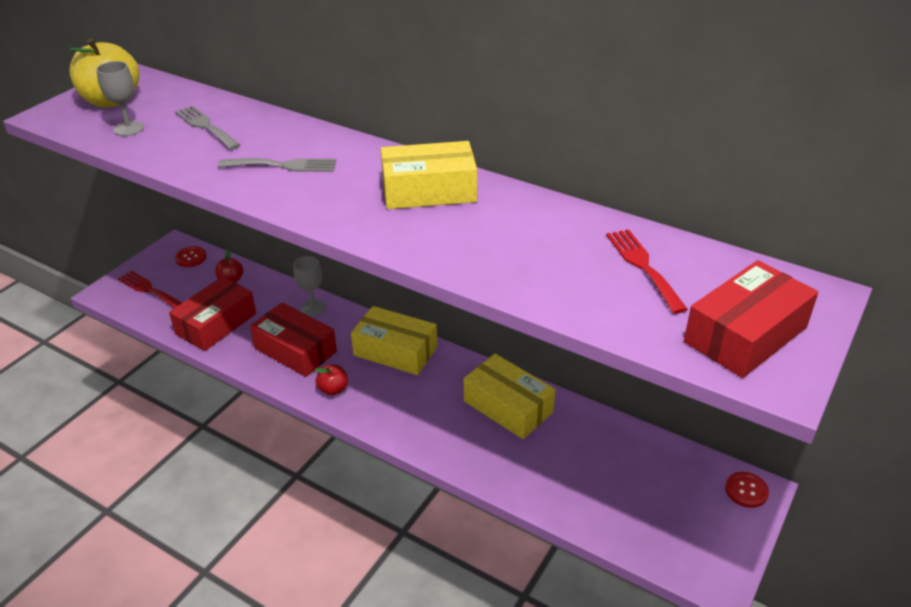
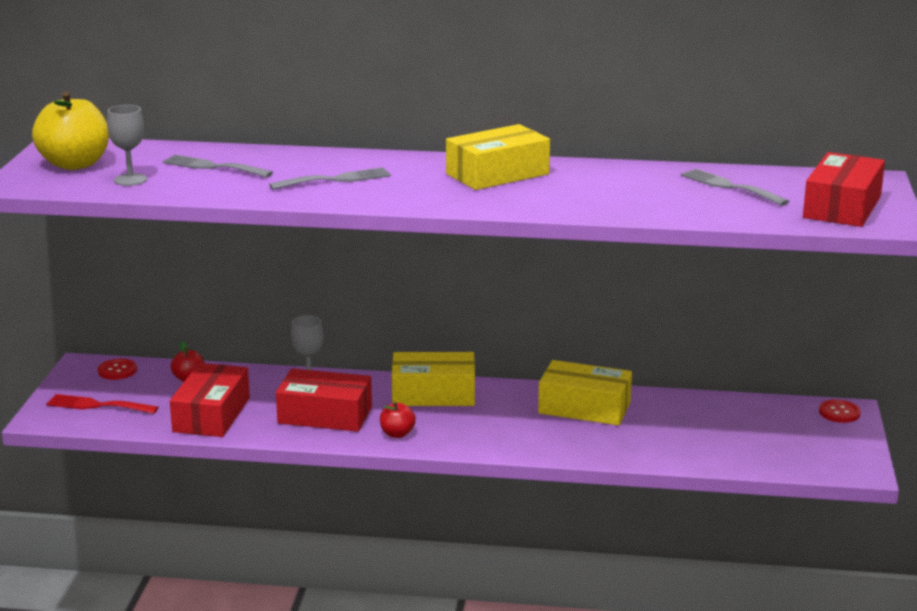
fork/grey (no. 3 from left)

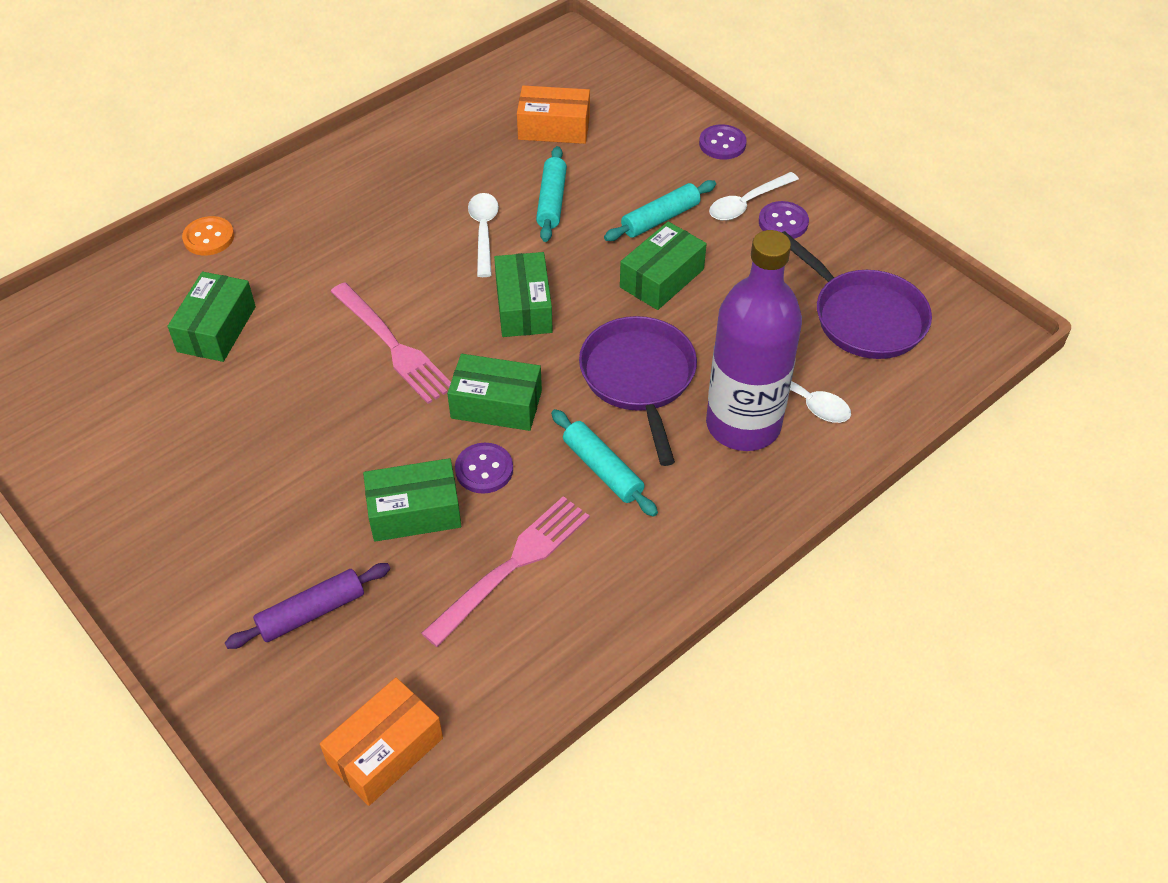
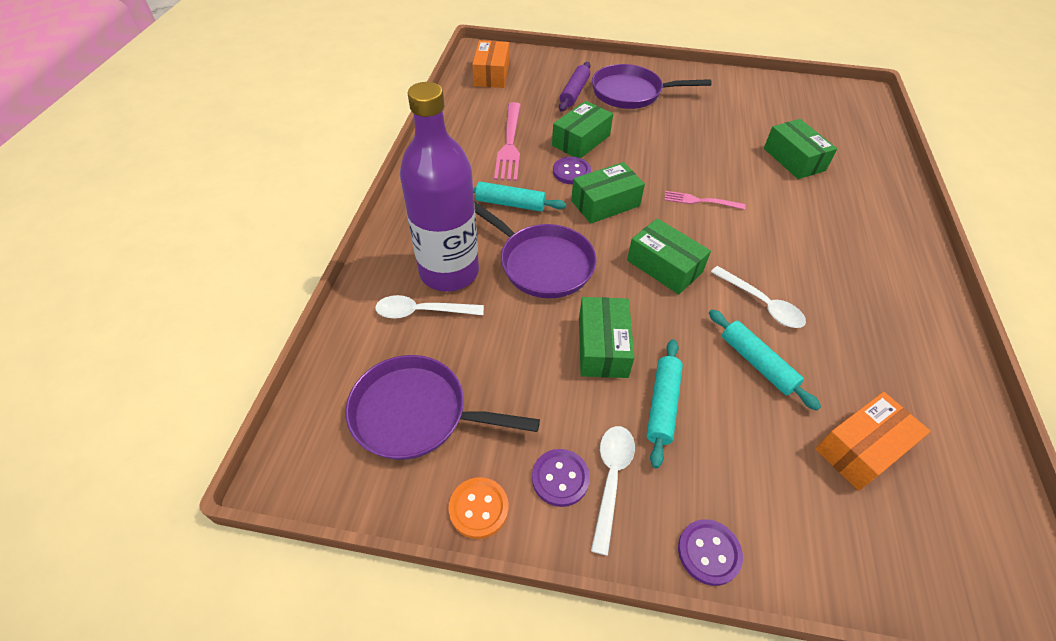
button/orange; fork/pink (no. 2 from left); pan/purple (no. 3 from left)

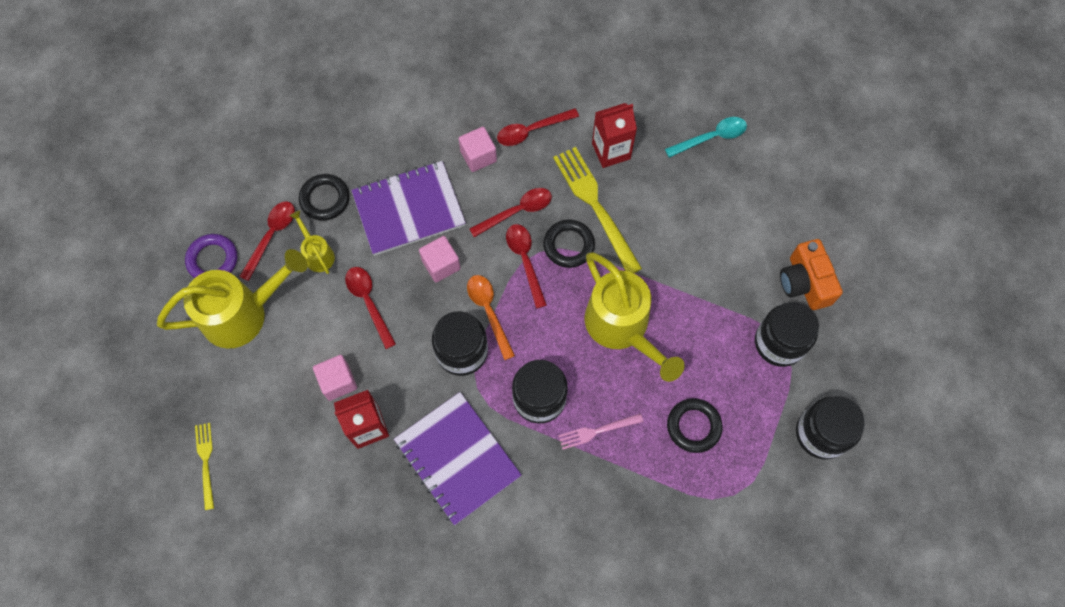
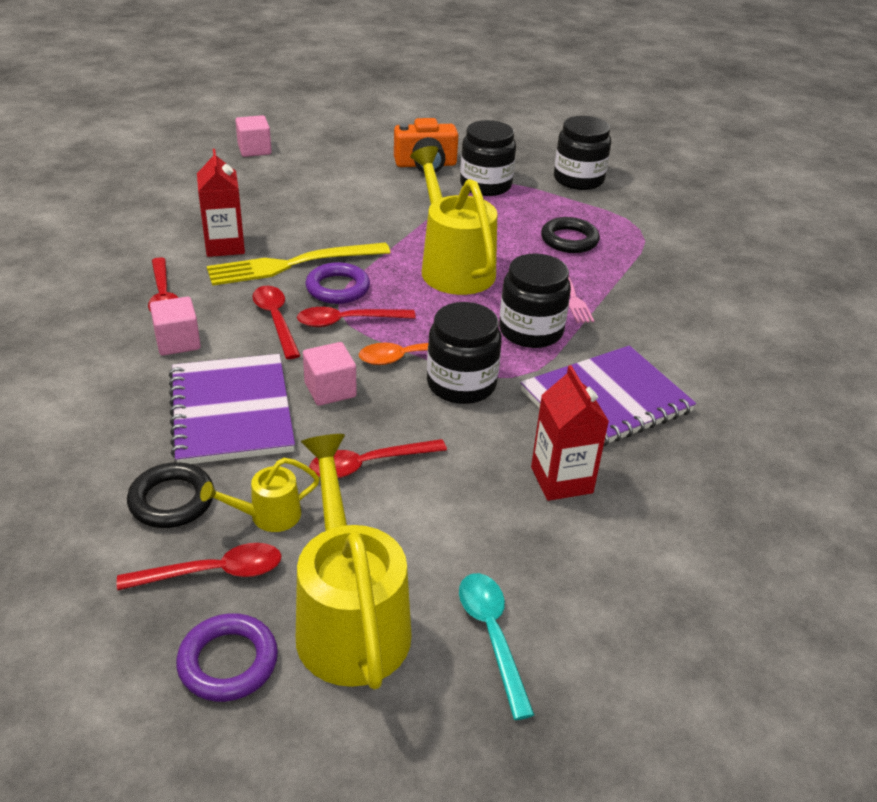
spoon/turquoise; spoon/red (no. 2 from left); ring/purple (no. 2 from left); watering can/yellow (no. 3 from left); cube/pink (no. 2 from left); fork/yellow (no. 1 from left in the first image)

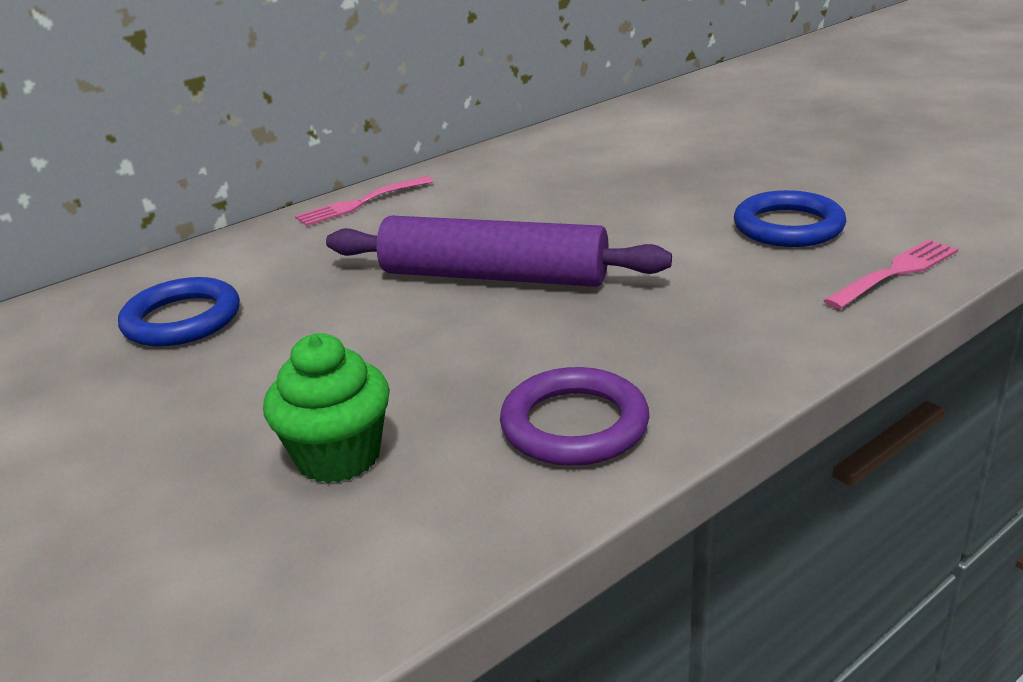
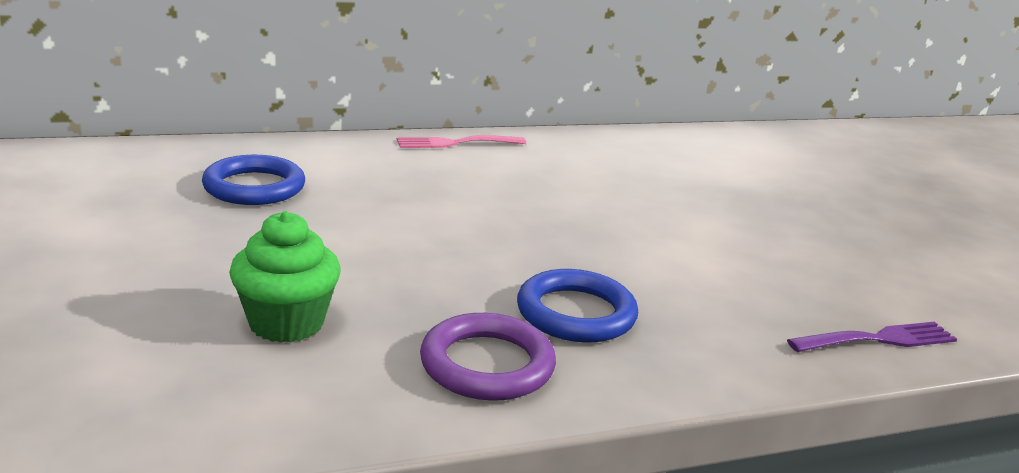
ring/blue (no. 2 from left); rolling pin/purple; fork/purple

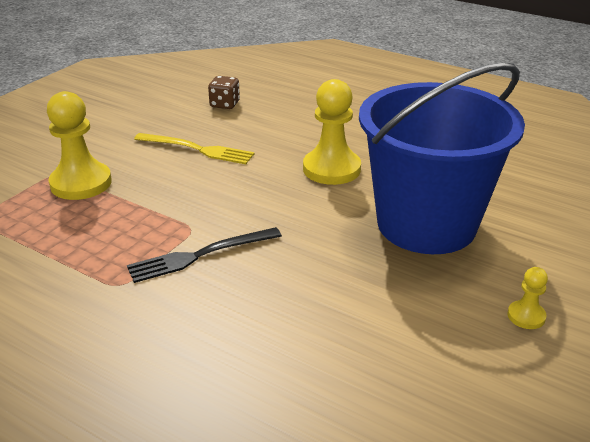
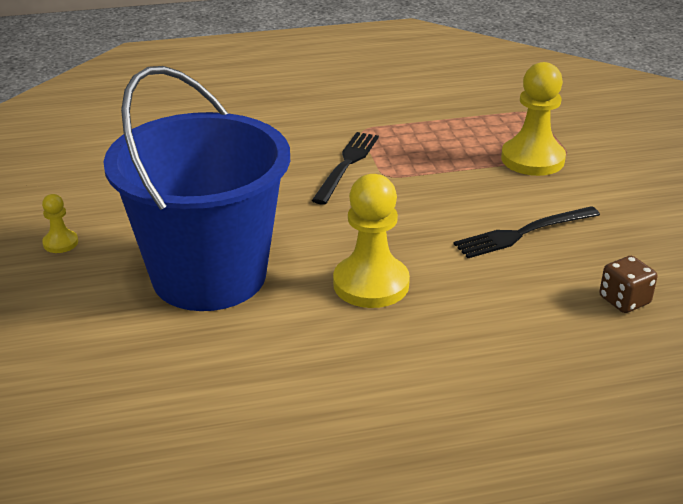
fork/black (no. 2 from left)

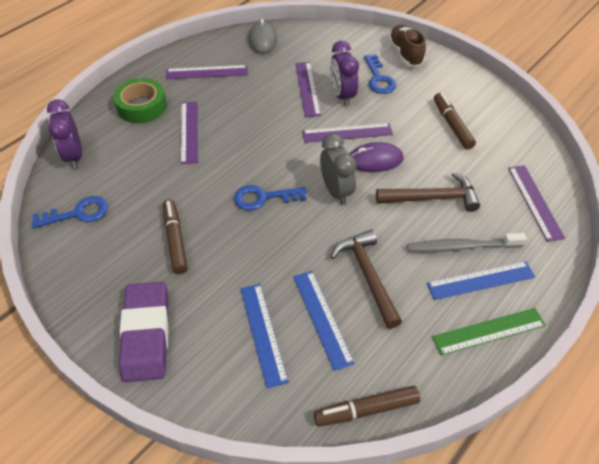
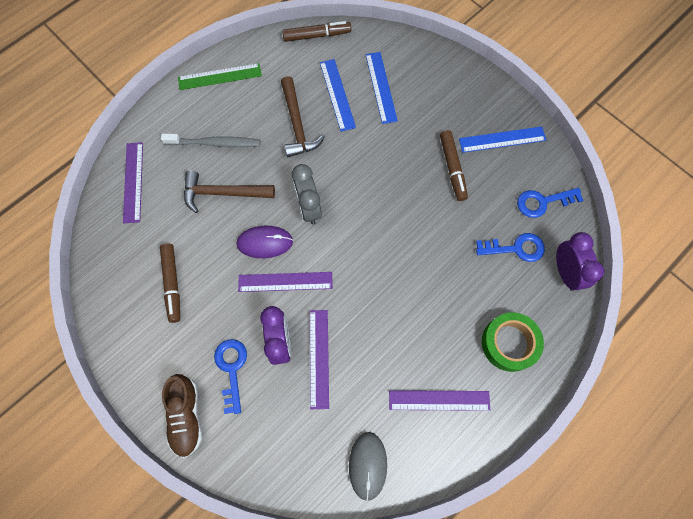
ruler/purple (no. 1 from left in the first image); key/blue (no. 2 from left); ruler/blue (no. 3 from left); eraser/purple

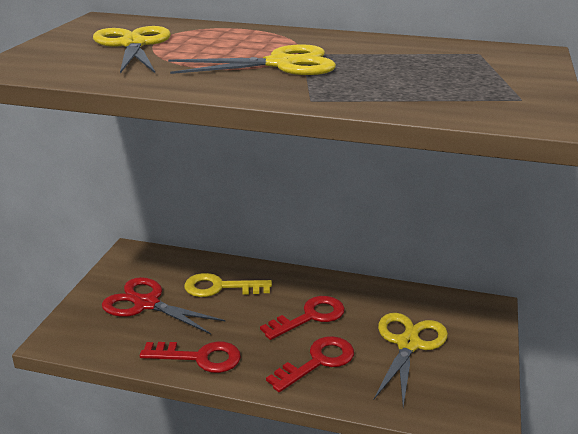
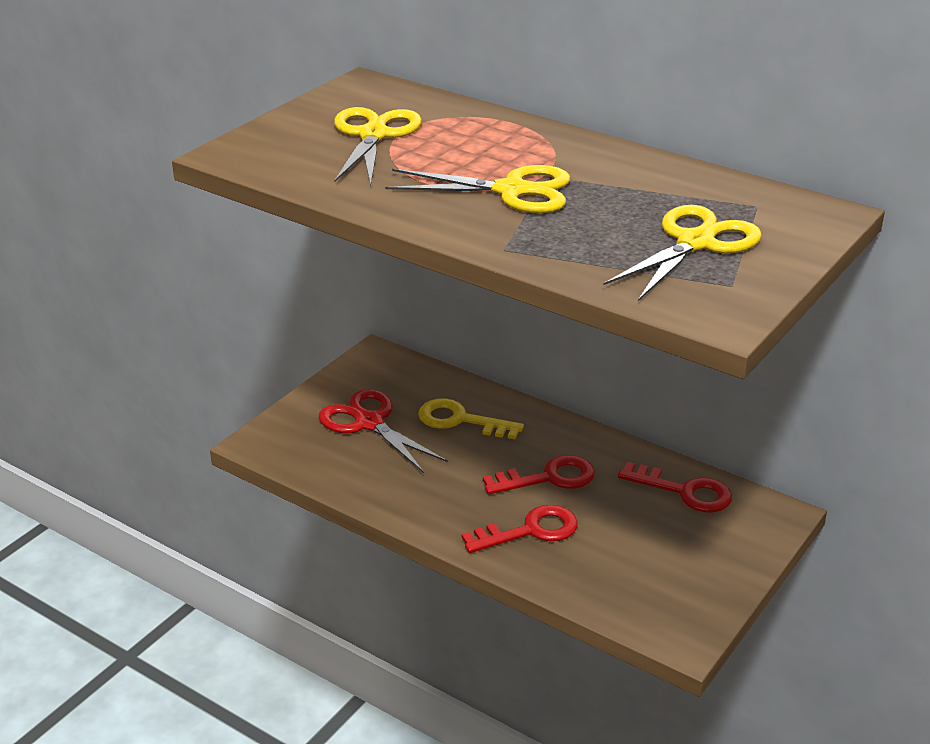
scissors/yellow (no. 3 from left); key/red (no. 3 from left)

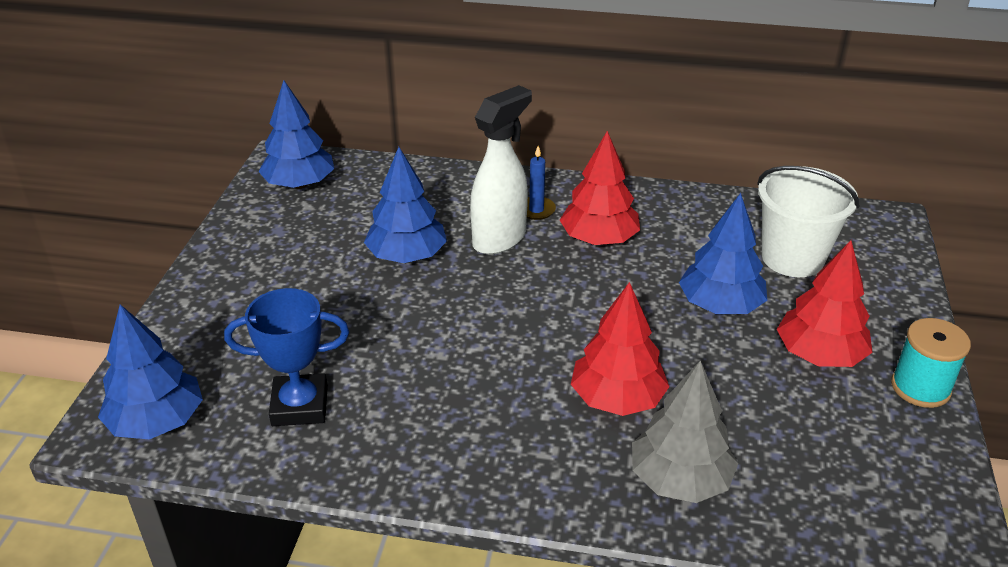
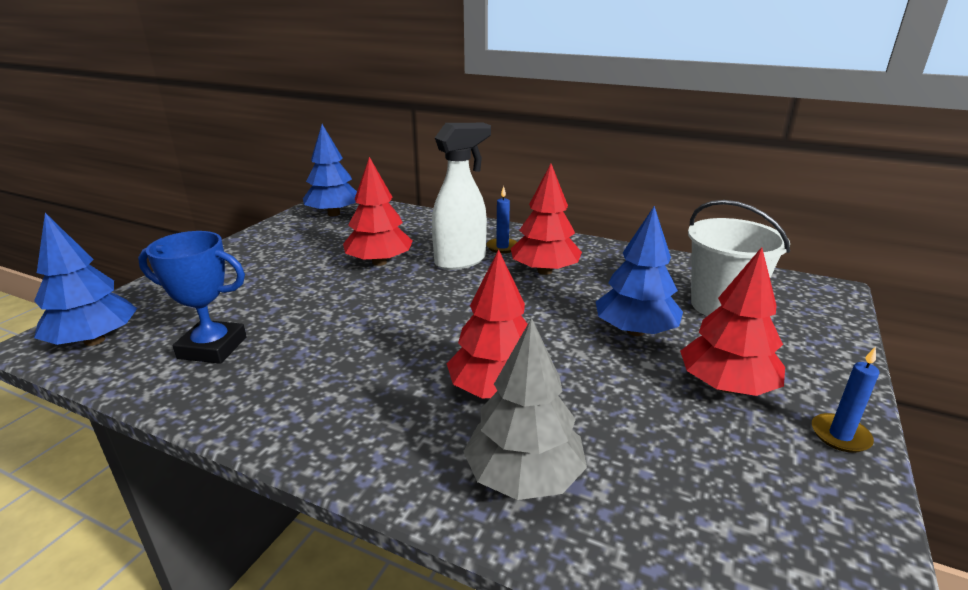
tree/red (no. 1 from left); candle/blue (no. 2 from left)

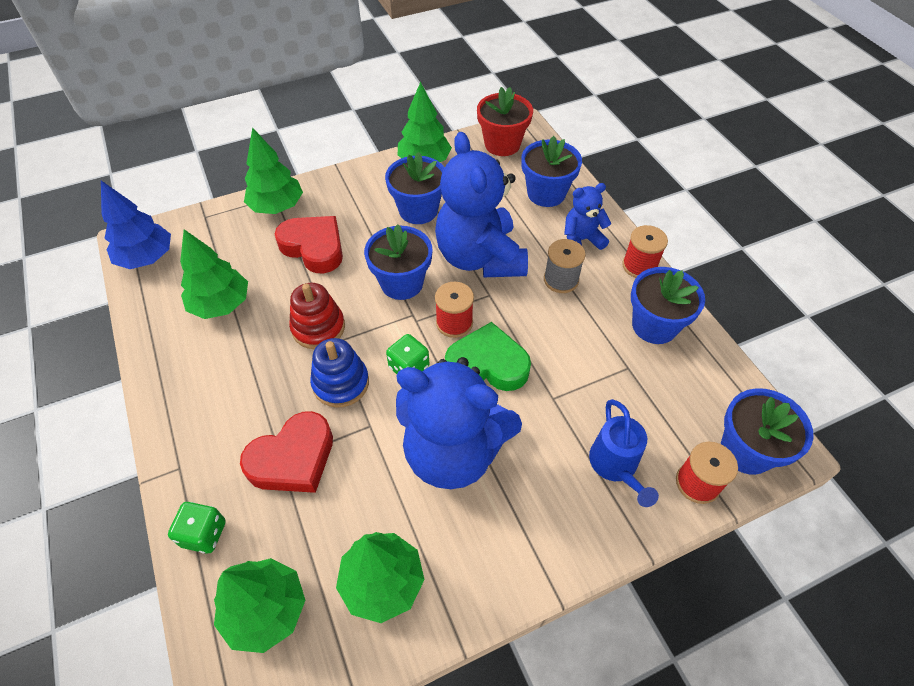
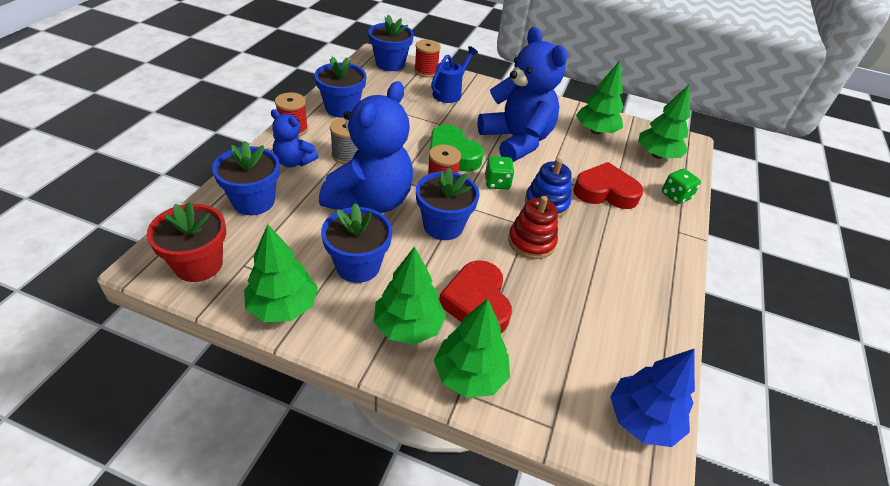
tree/green (no. 2 from left)

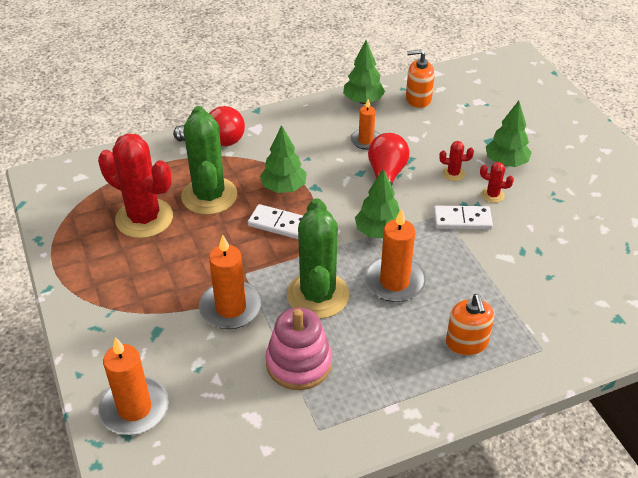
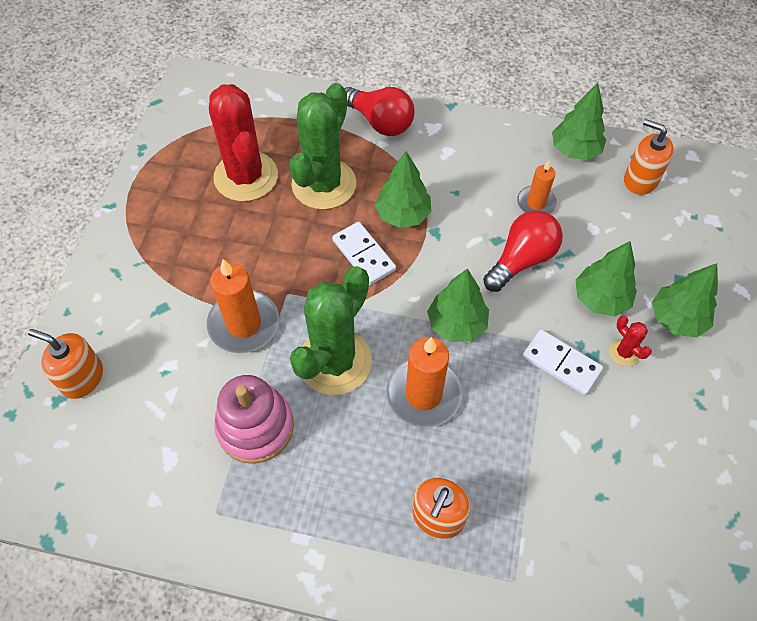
tree/green (no. 4 from left); soap dispenser/orange (no. 1 from left)

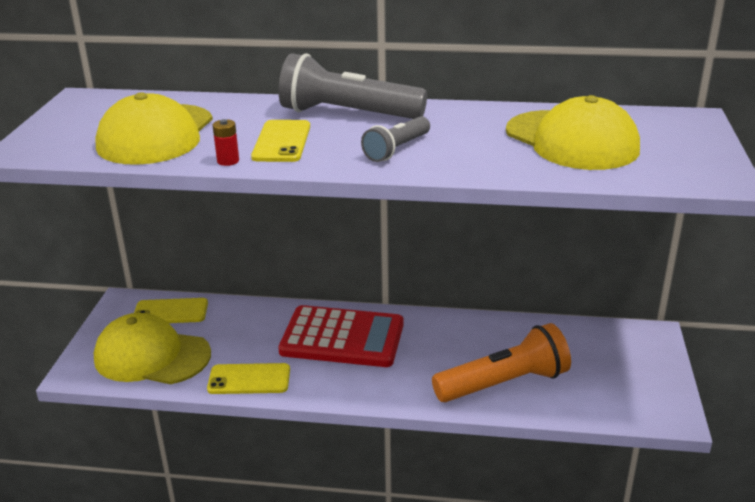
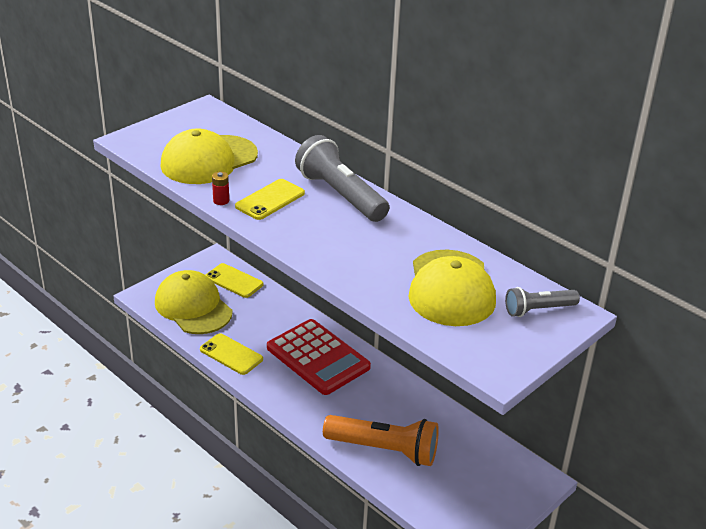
flashlight/grey (no. 2 from left)

